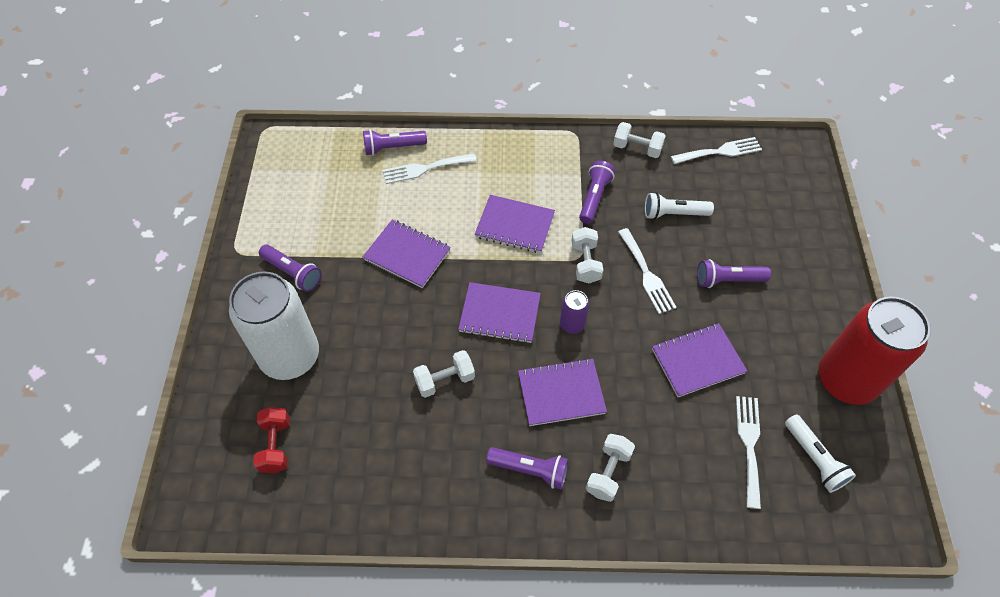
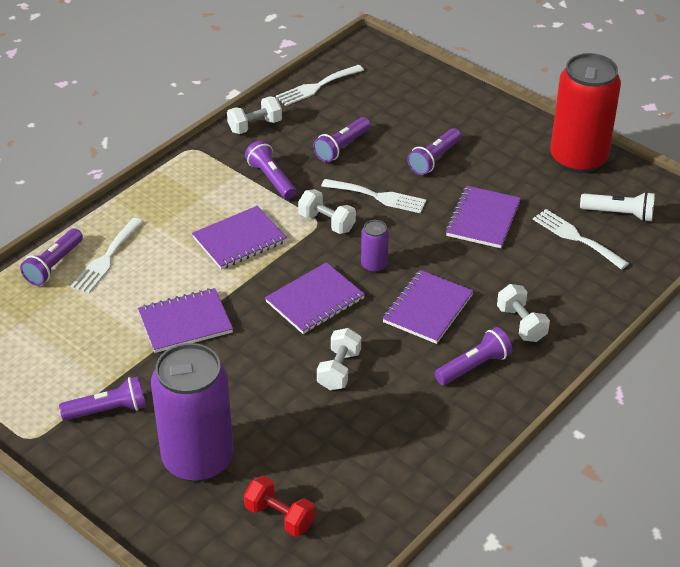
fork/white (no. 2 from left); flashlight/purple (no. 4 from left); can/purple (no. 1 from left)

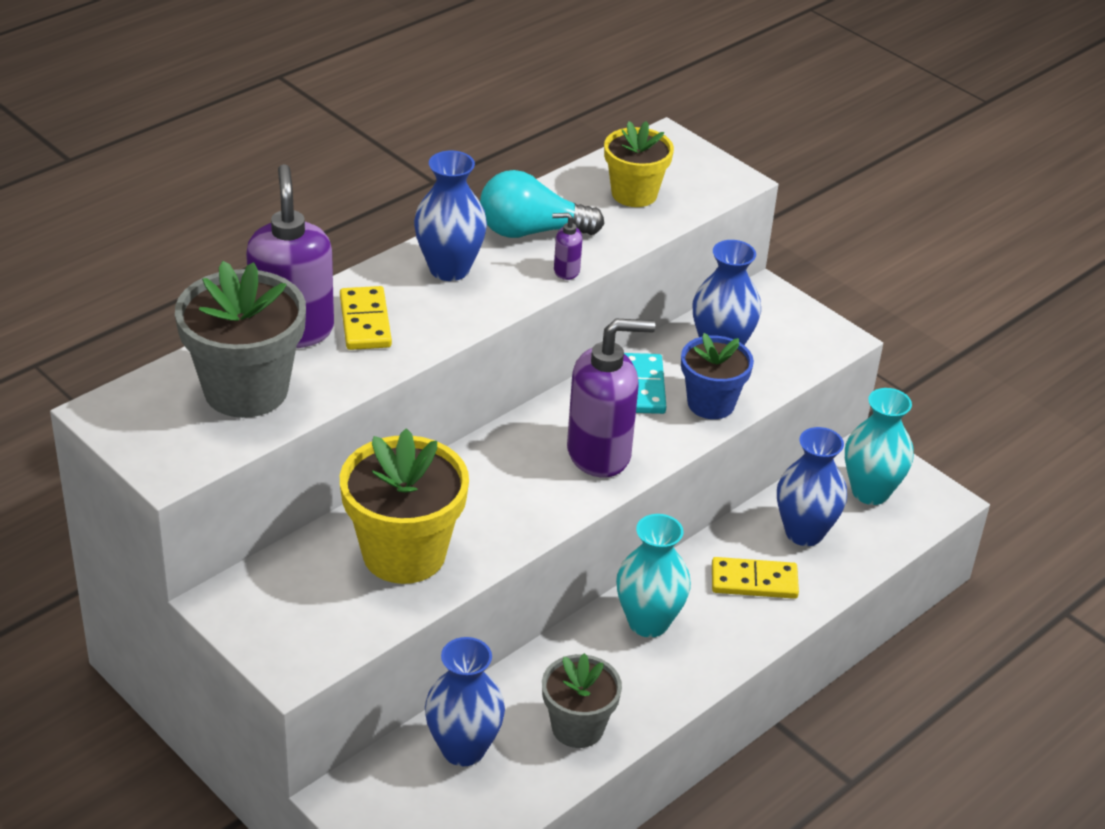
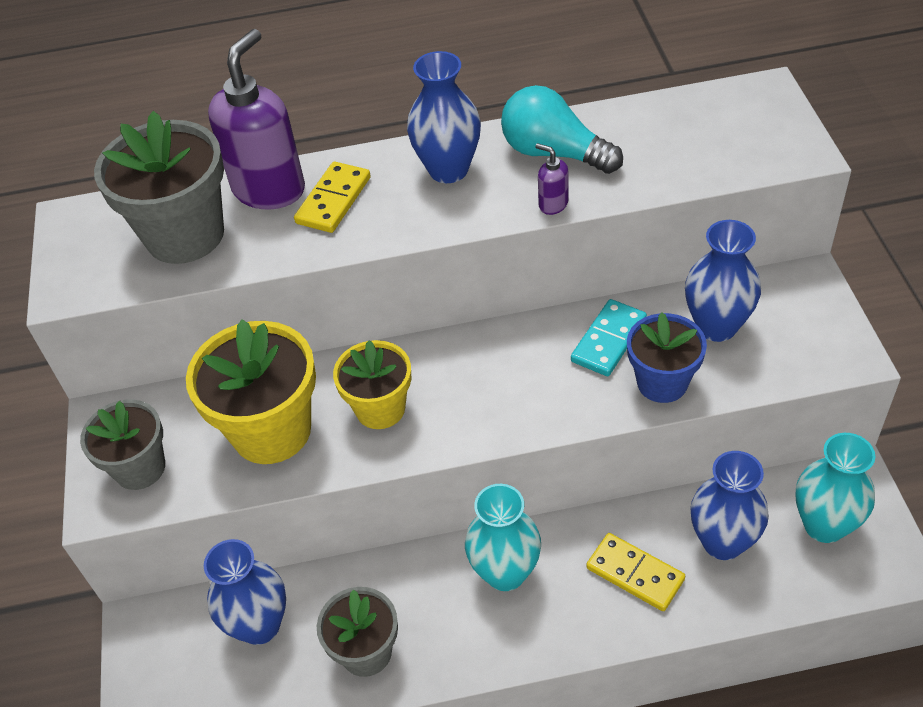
flower pot/yellow (no. 2 from left); soap dispenser/purple (no. 3 from left in the first image); flower pot/grey (no. 1 from left)

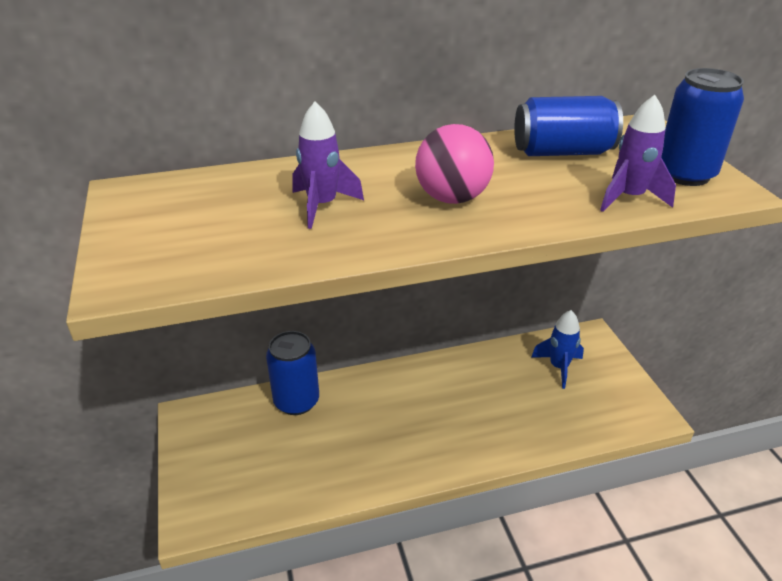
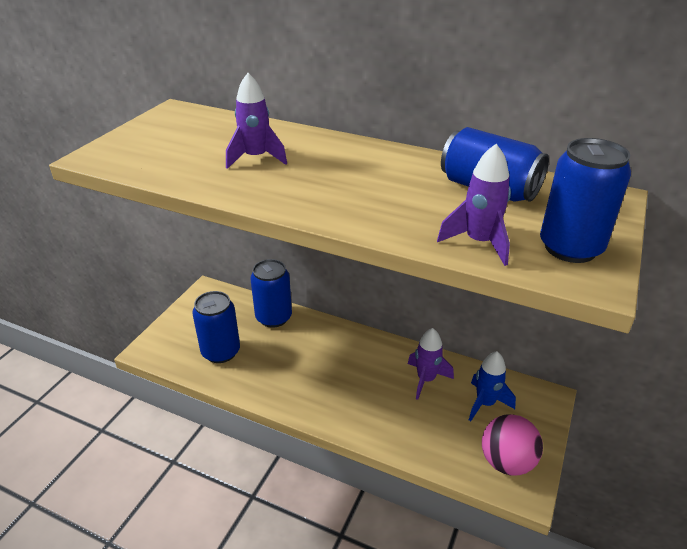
ball/pink; can/blue (no. 1 from left); rocket/purple (no. 2 from left)

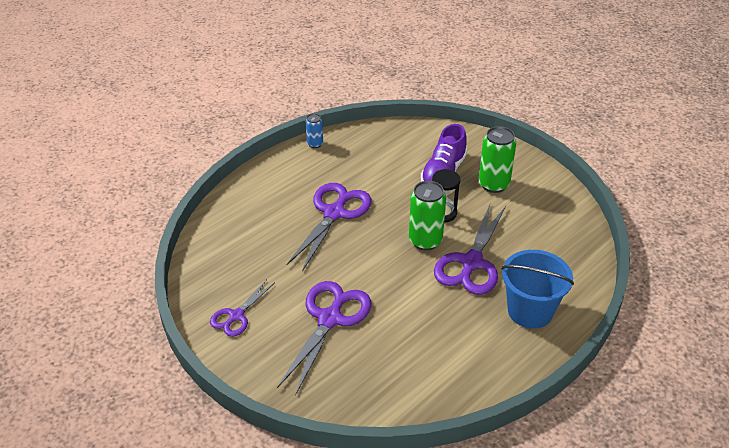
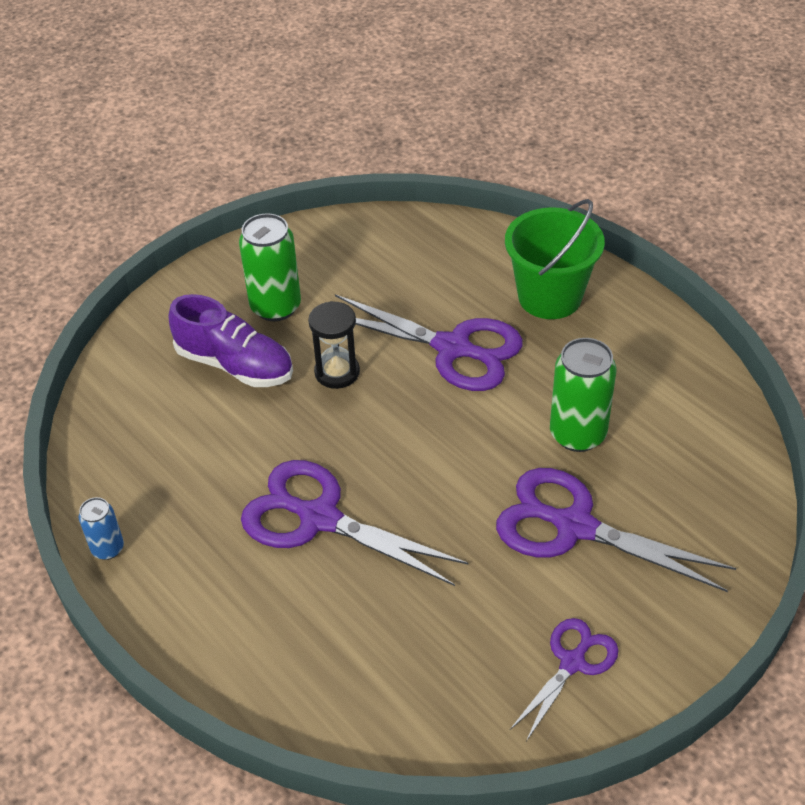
can/green (no. 2 from left); bucket/green; scissors/purple (no. 3 from left)

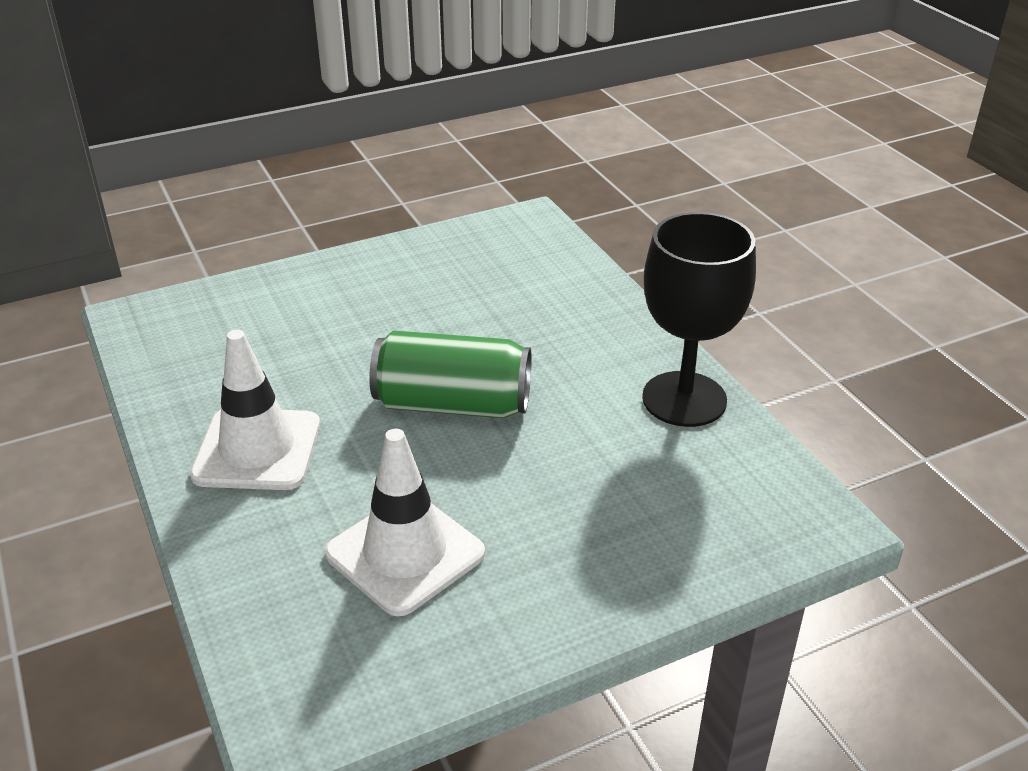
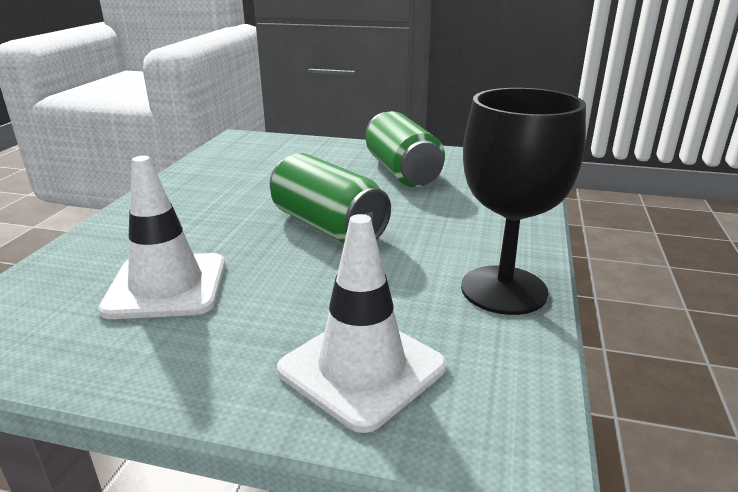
traffic cone/white (no. 2 from left); can/green (no. 2 from left)

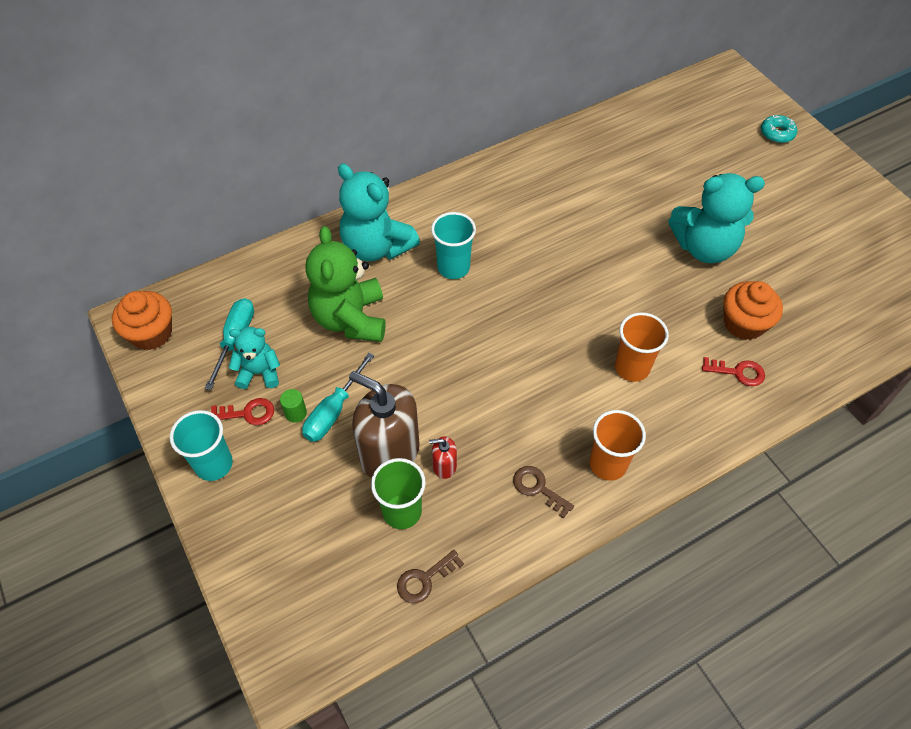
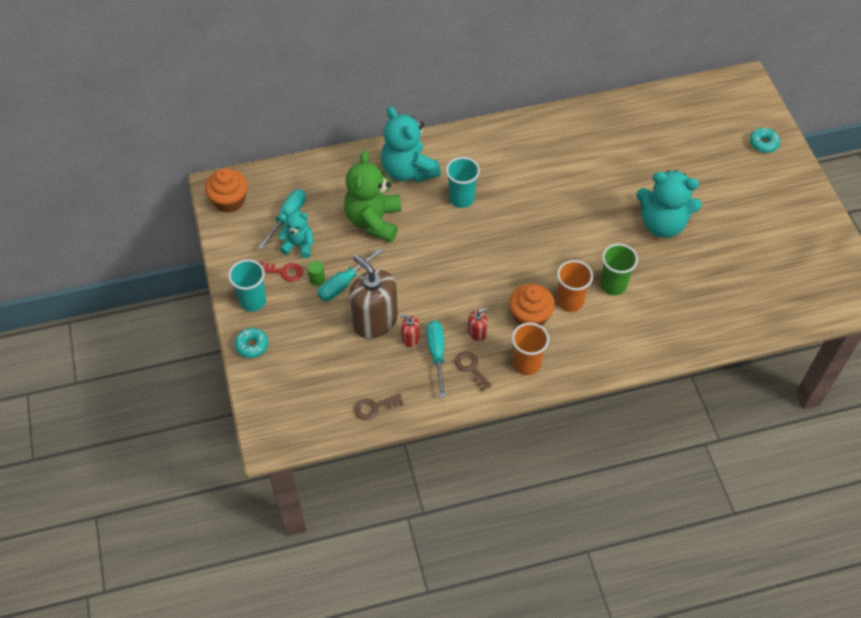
cupcake/orange (no. 2 from left); key/red (no. 2 from left in the first image); cup/green; soap dispenser/red (no. 2 from left); screwdriver/turquoise (no. 3 from left); donut/turquoise (no. 1 from left)

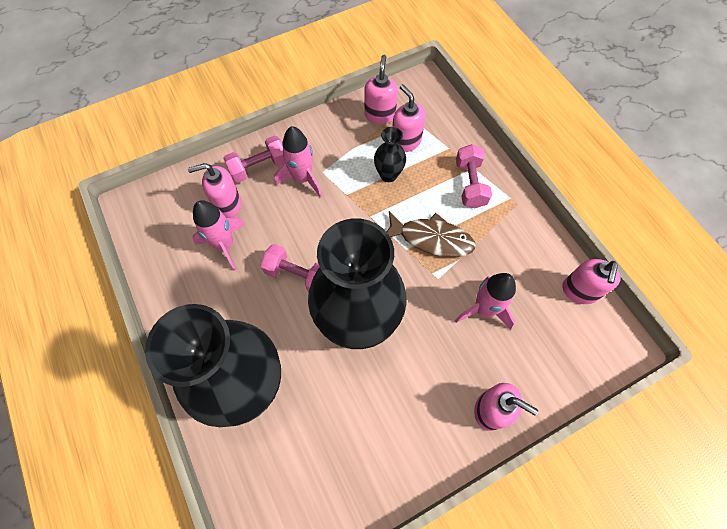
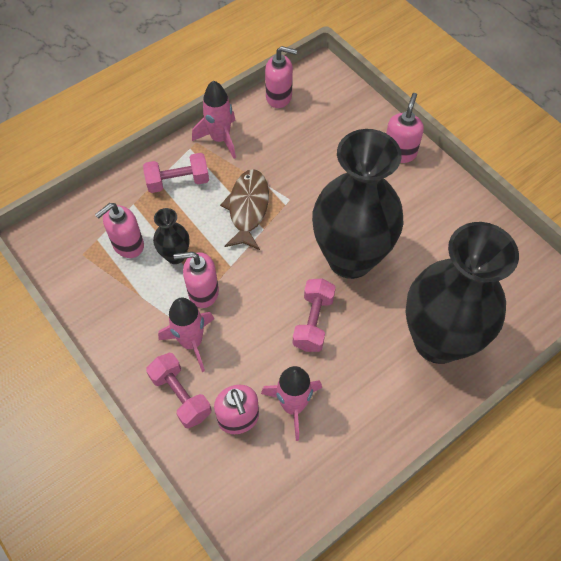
soap dispenser/pink (no. 2 from left); rocket/pink (no. 2 from left)

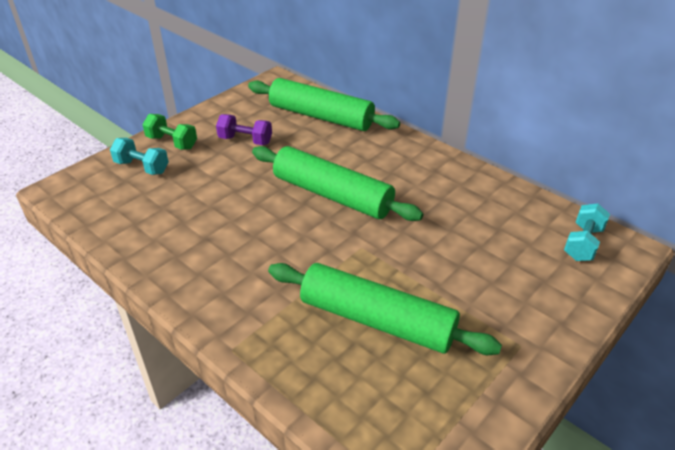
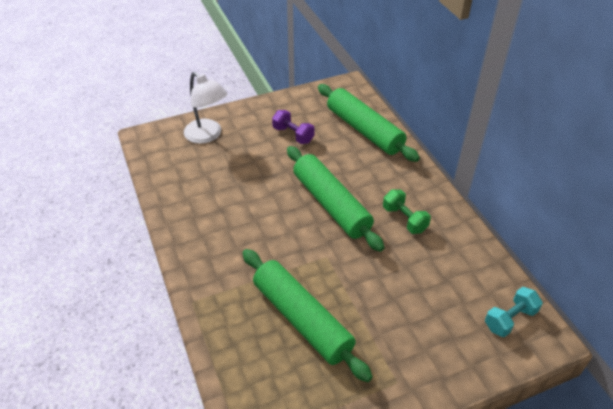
dumbbell/green; lamp/white

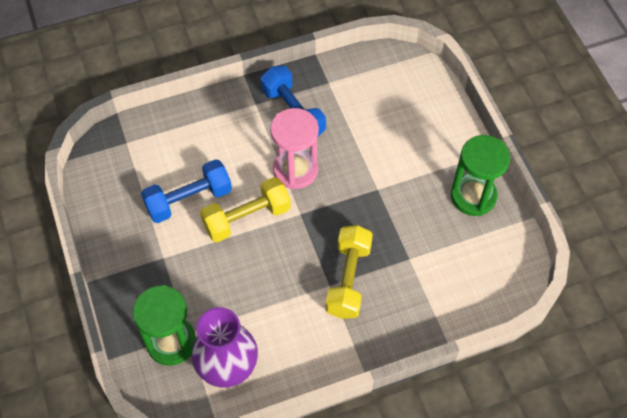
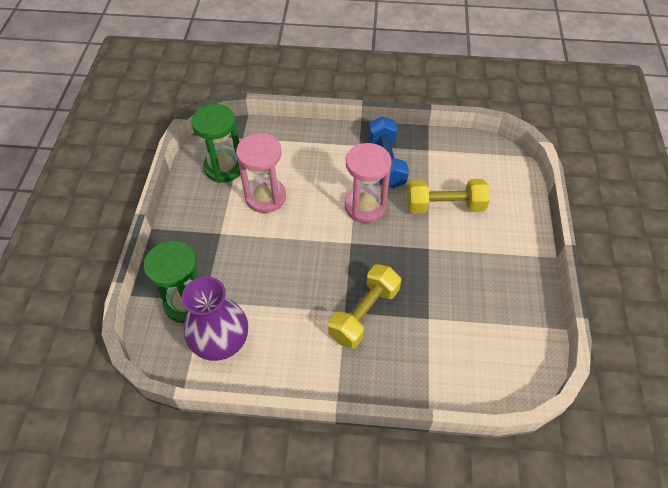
hourglass/green (no. 2 from left); hourglass/pink (no. 1 from left); dumbbell/yellow (no. 2 from left)

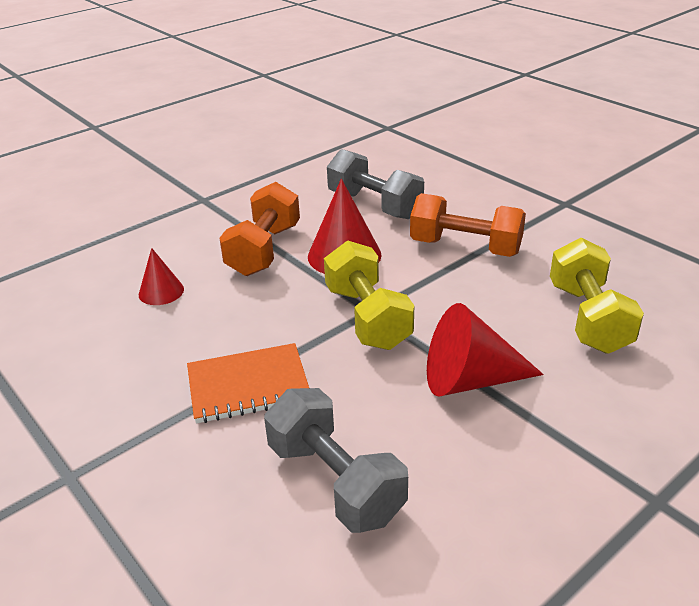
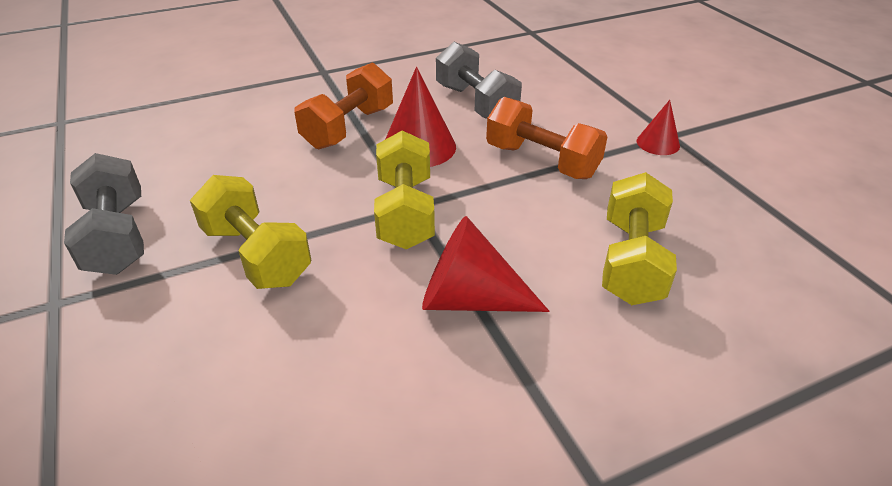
cone/red (no. 3 from left); dumbbell/yellow (no. 1 from left); dumbbell/grey (no. 1 from left)

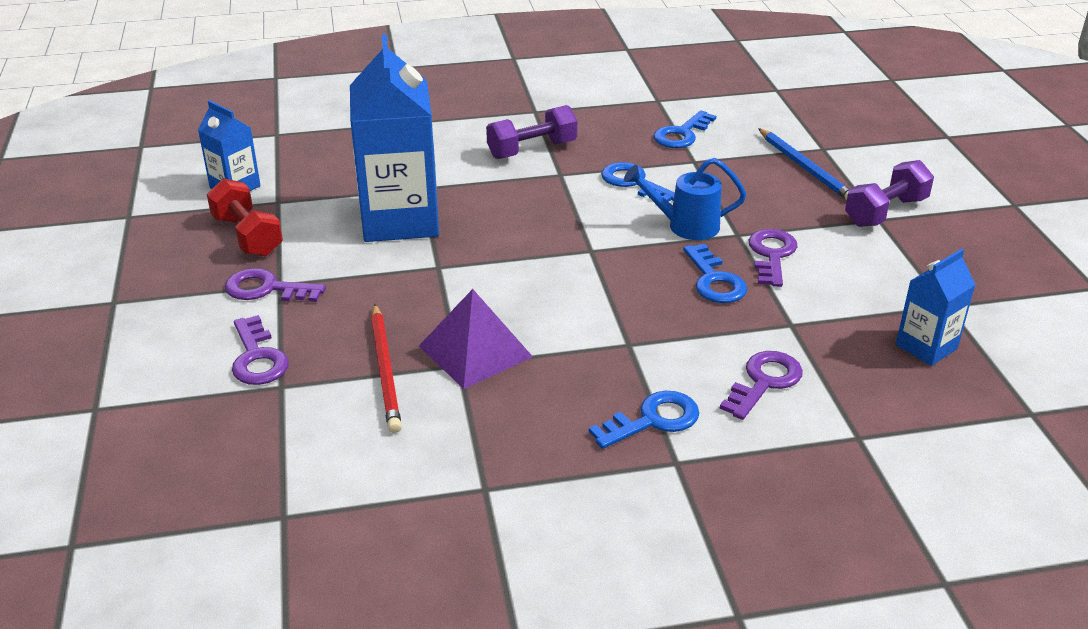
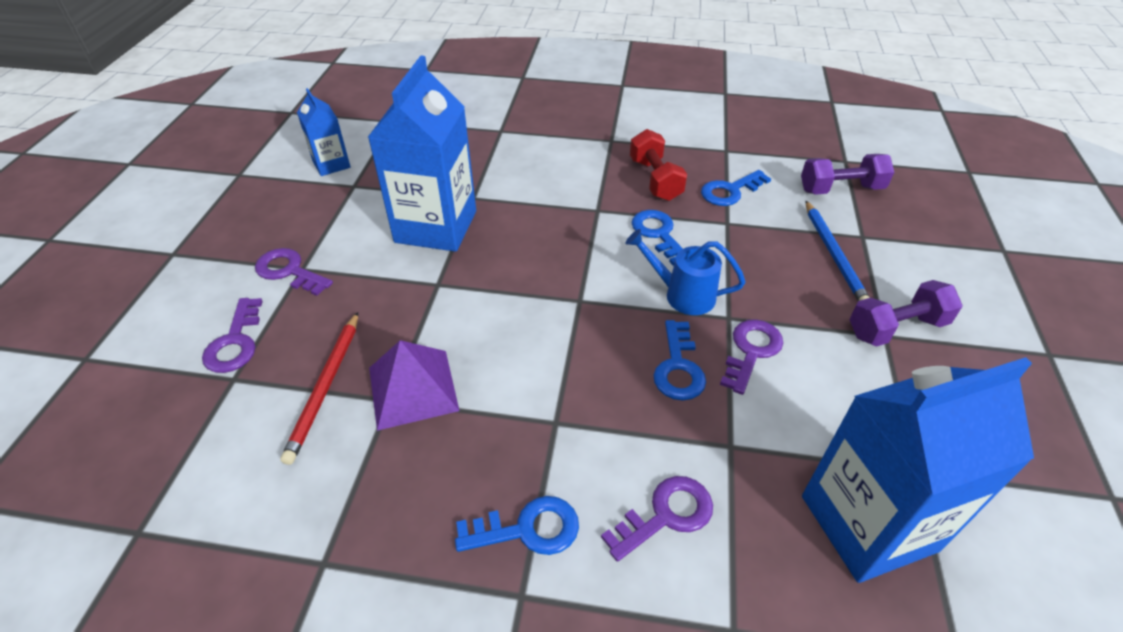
dumbbell/purple (no. 1 from left); dumbbell/red; carton/blue (no. 3 from left)

